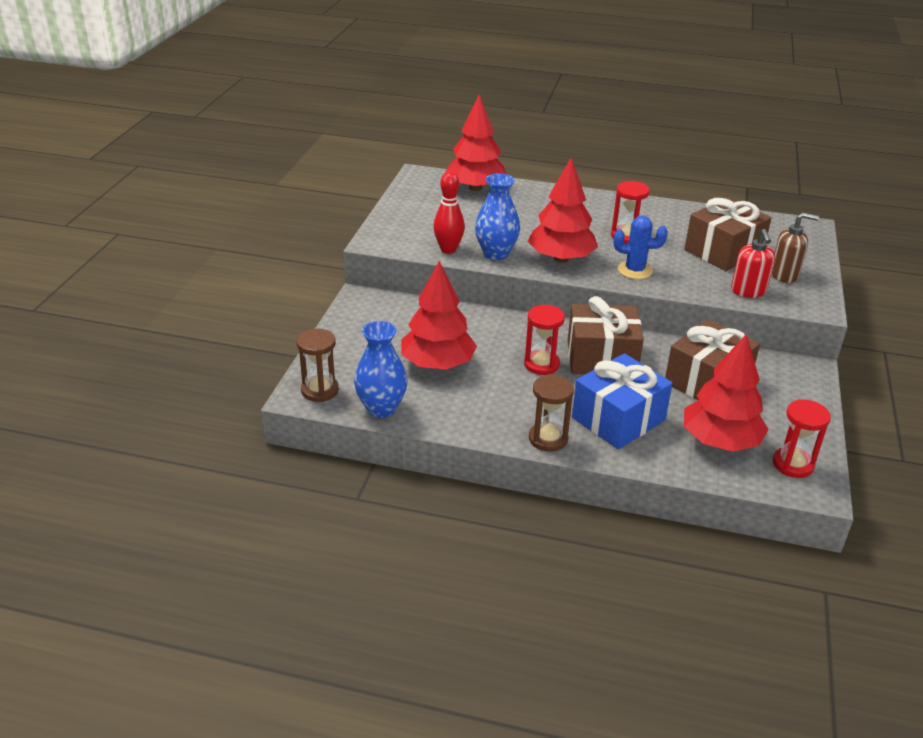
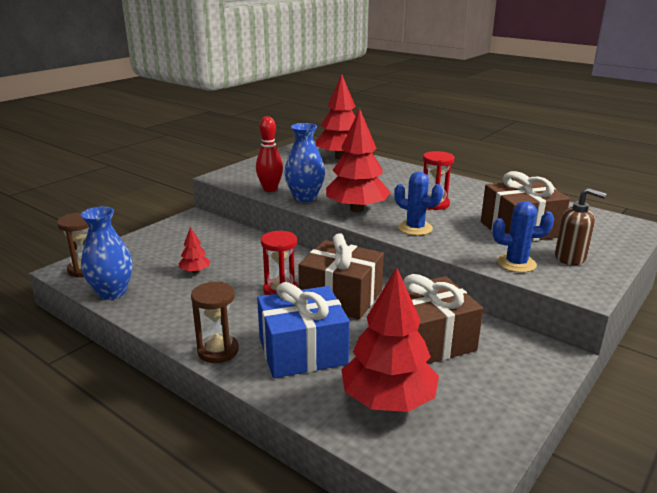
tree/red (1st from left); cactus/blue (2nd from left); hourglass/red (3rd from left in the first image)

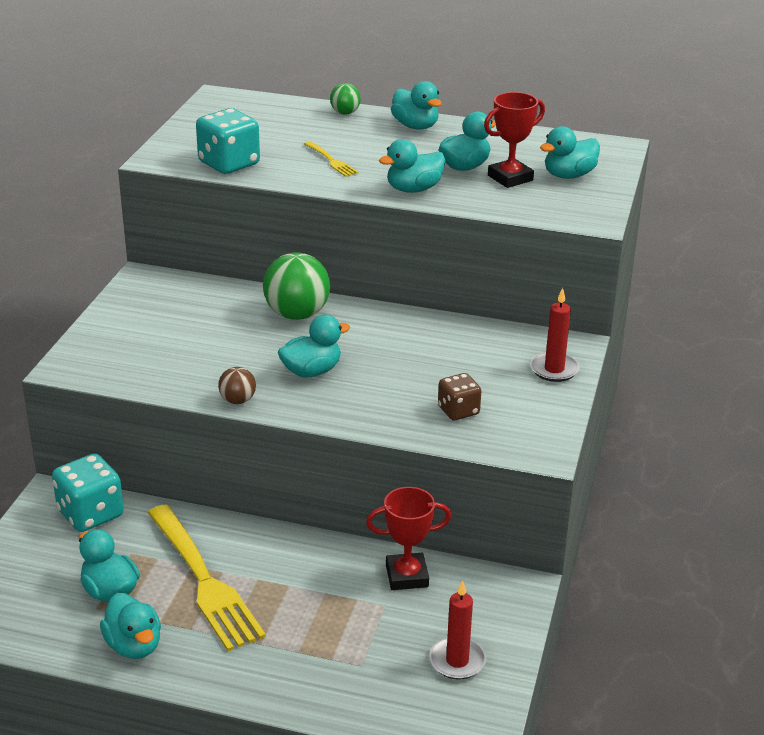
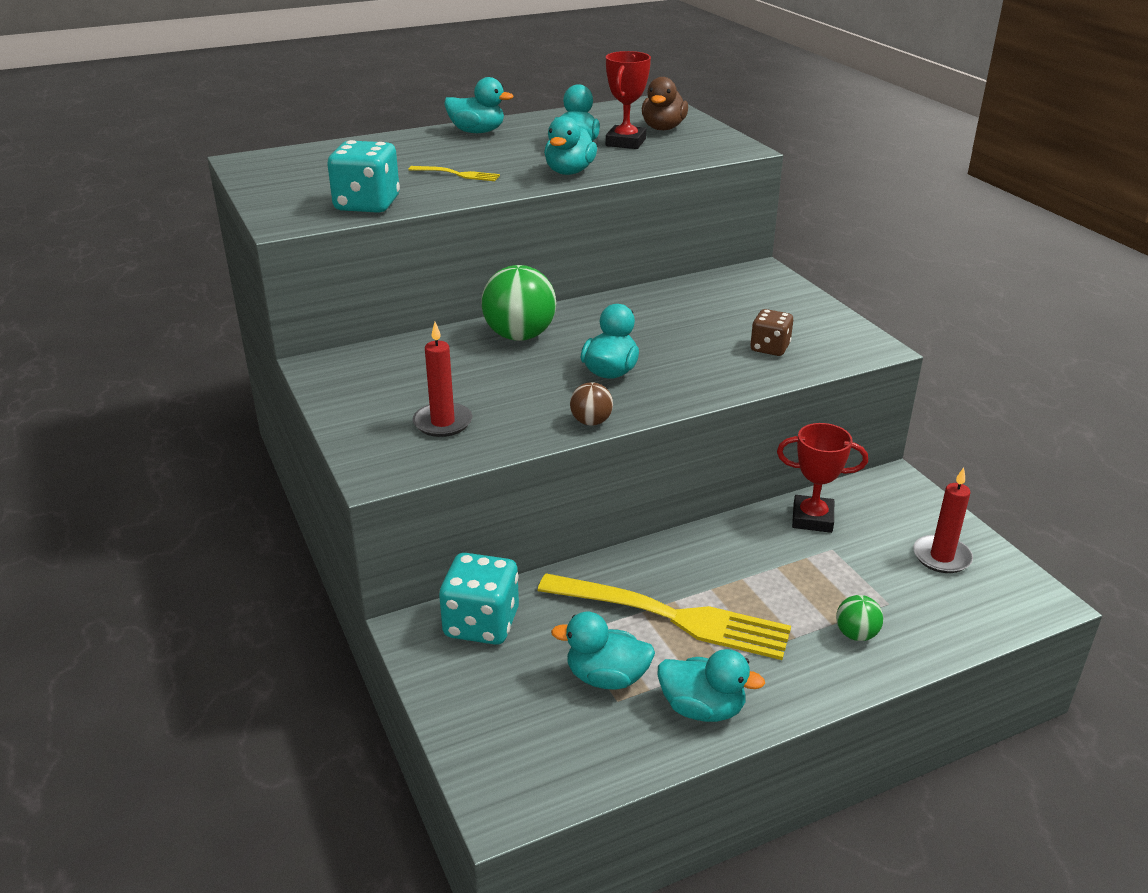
candle/red (1st from left); duck/brown; trophy/red (2nd from left); ball/green (2nd from left)

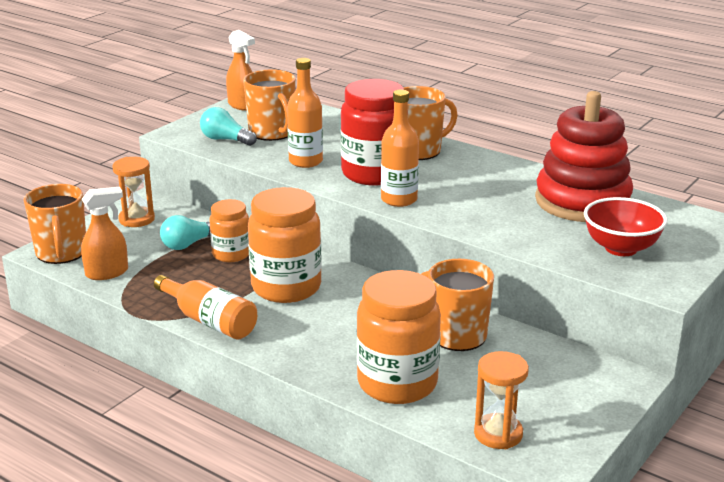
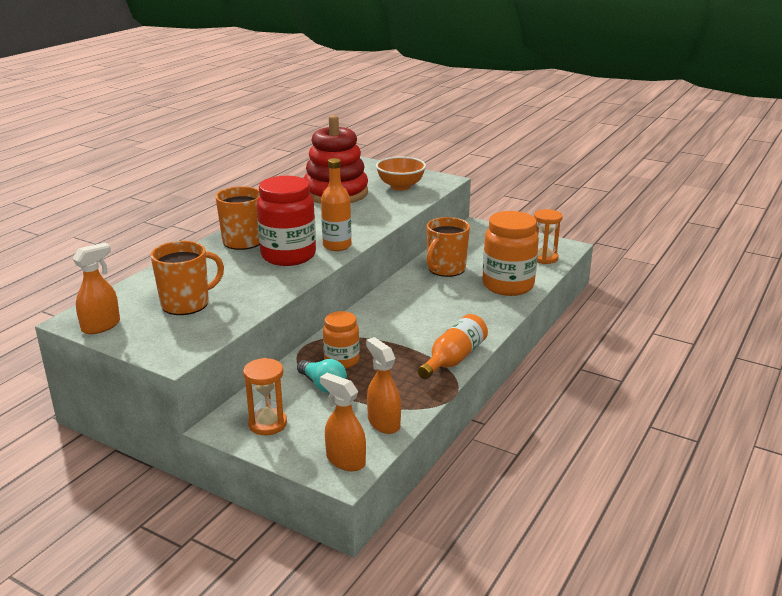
spray bottle/orange (2nd from left); bowl/orange; light bulb/turquoise (2nd from left in the first image); jar/orange (2nd from left in the first image); bottle/orange (2nd from left in the first image)

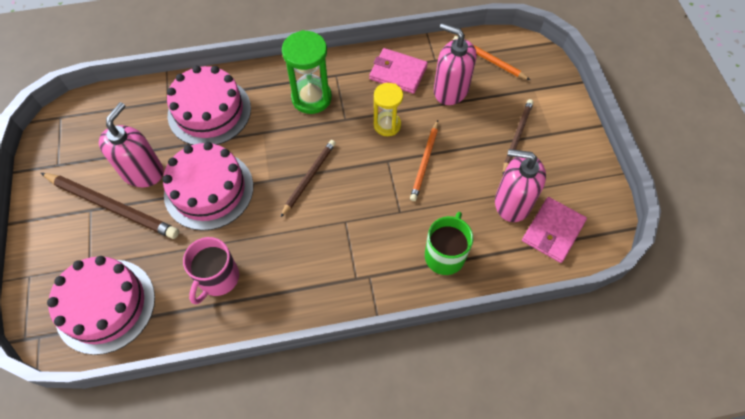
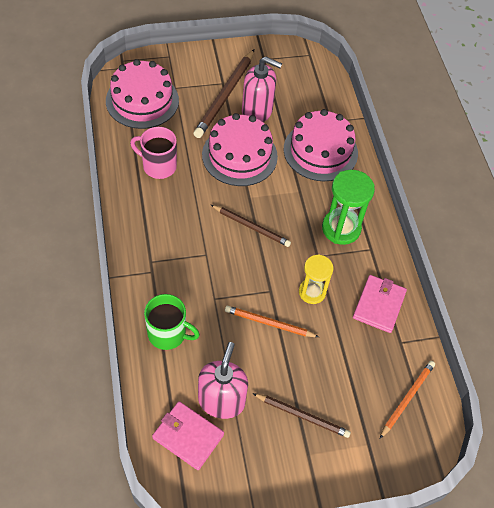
soap dispenser/pink (2nd from left in the first image)

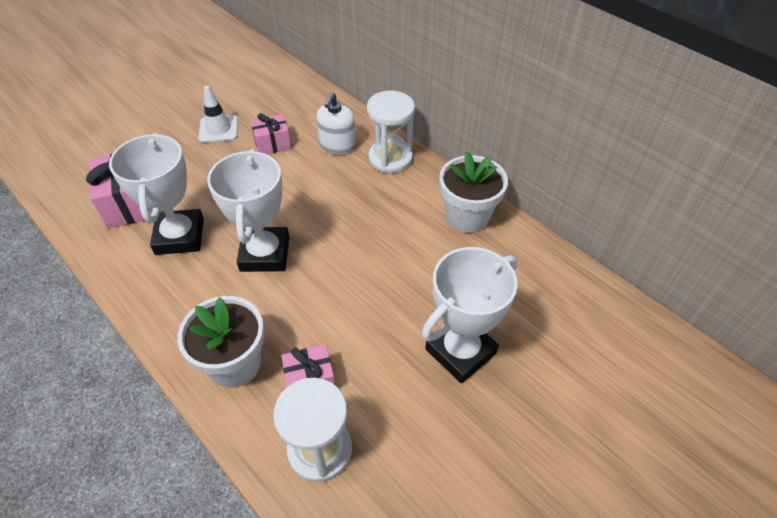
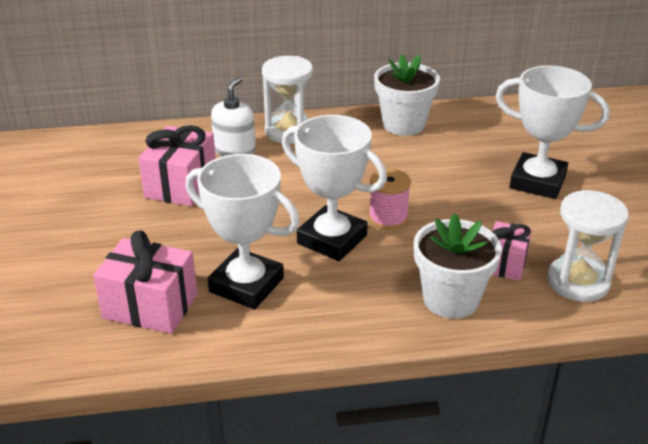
gift/pink (2nd from left); soap dispenser/white; spool/pink; trophy/white (3rd from left); traffic cone/white

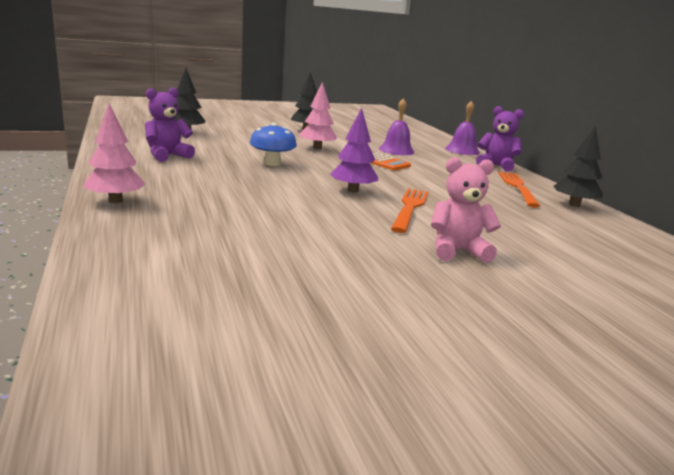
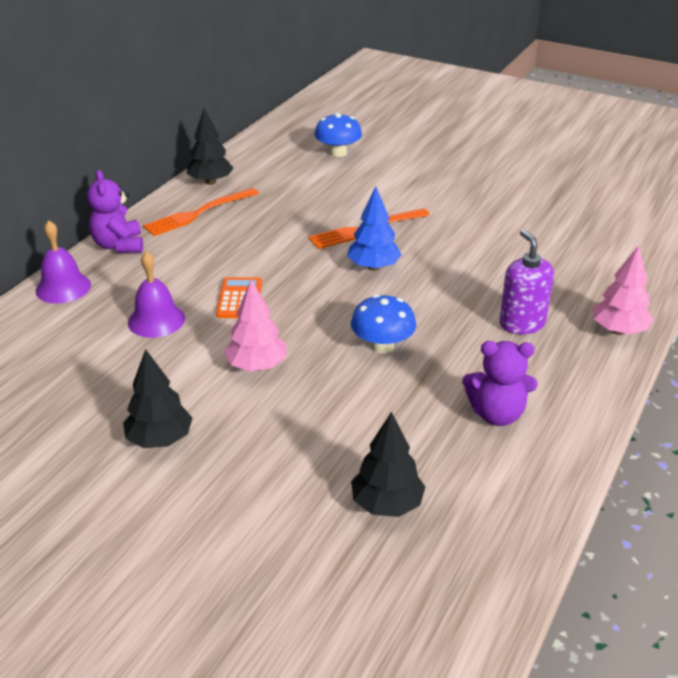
mushroom/blue (1st from left); tree/blue; soap dispenser/purple; teddy bear/pink

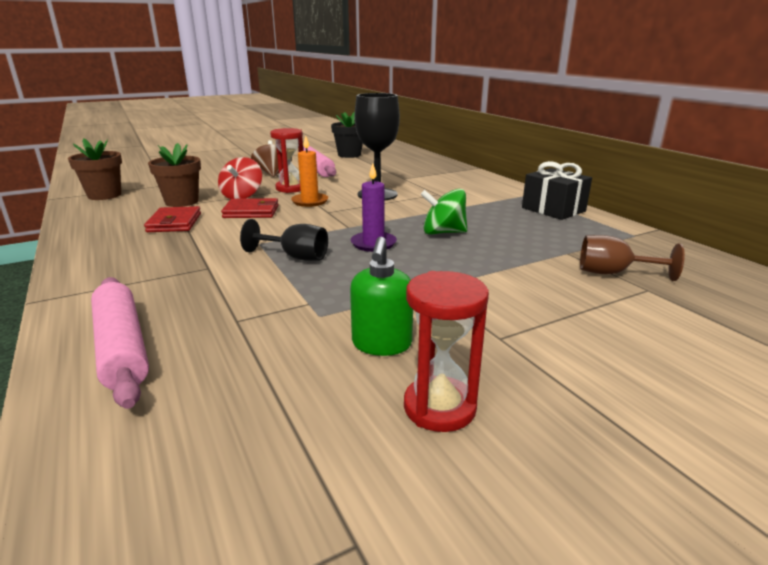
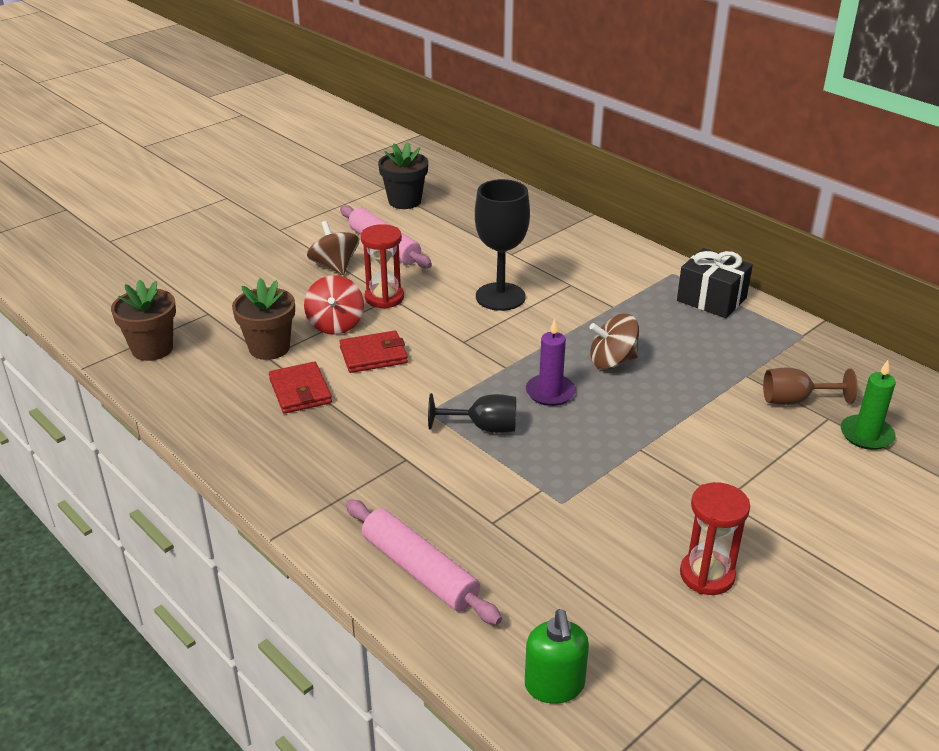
soap dispenser/green; spinning top/brown (2nd from left); candle/green; candle/orange

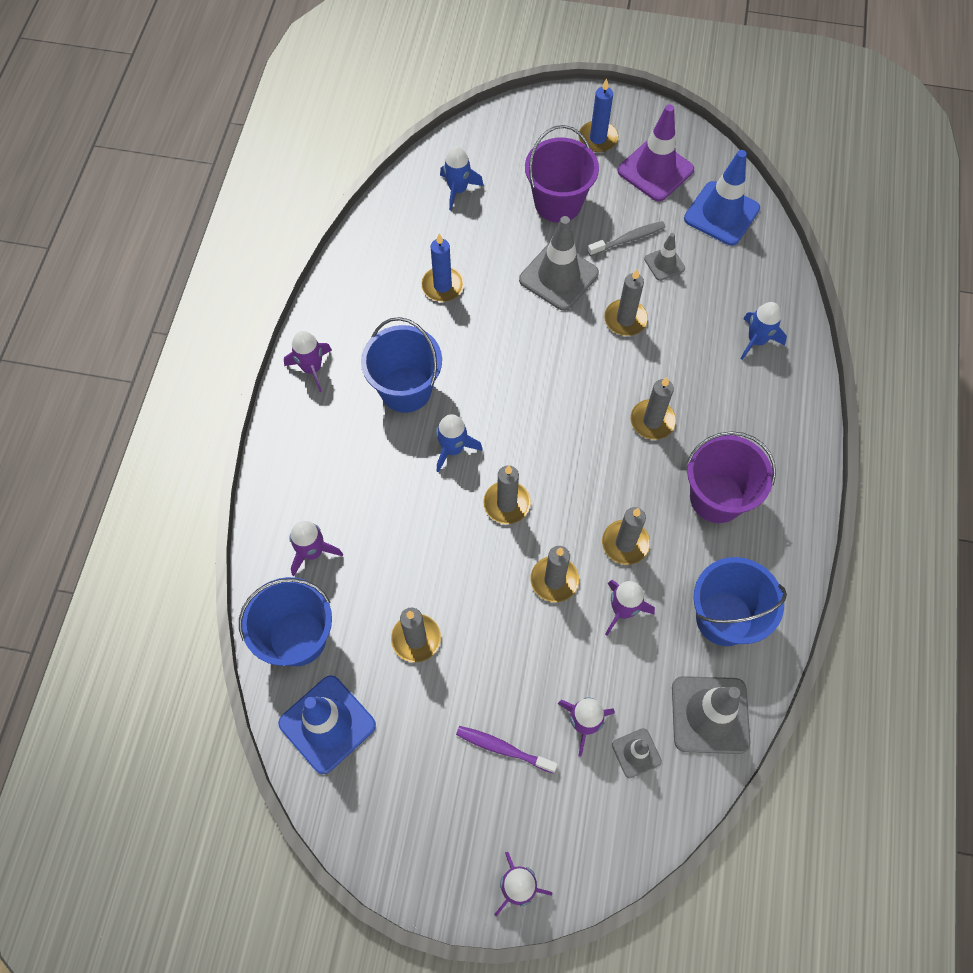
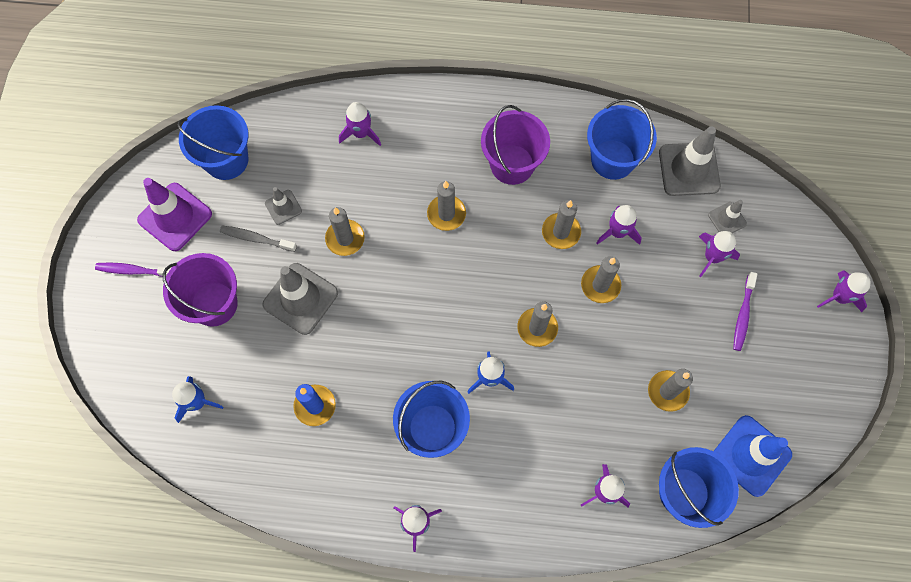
toothbrush/purple (1st from left); bucket/blue (1st from left); toothbrush/grey; rocket/purple (1st from left)

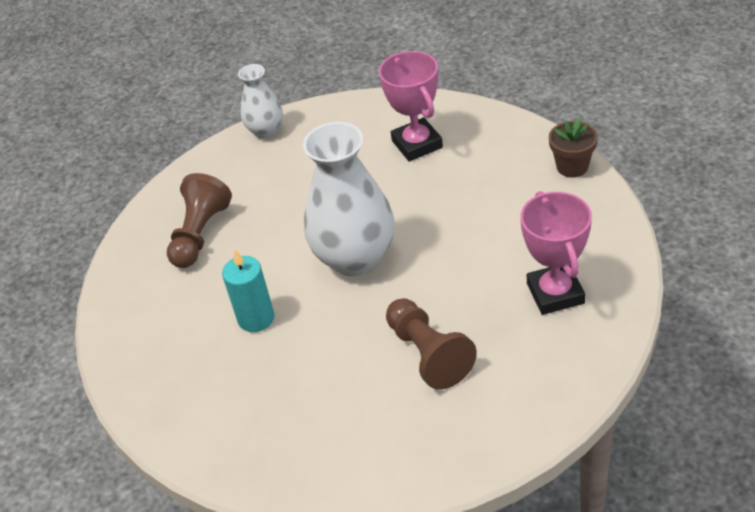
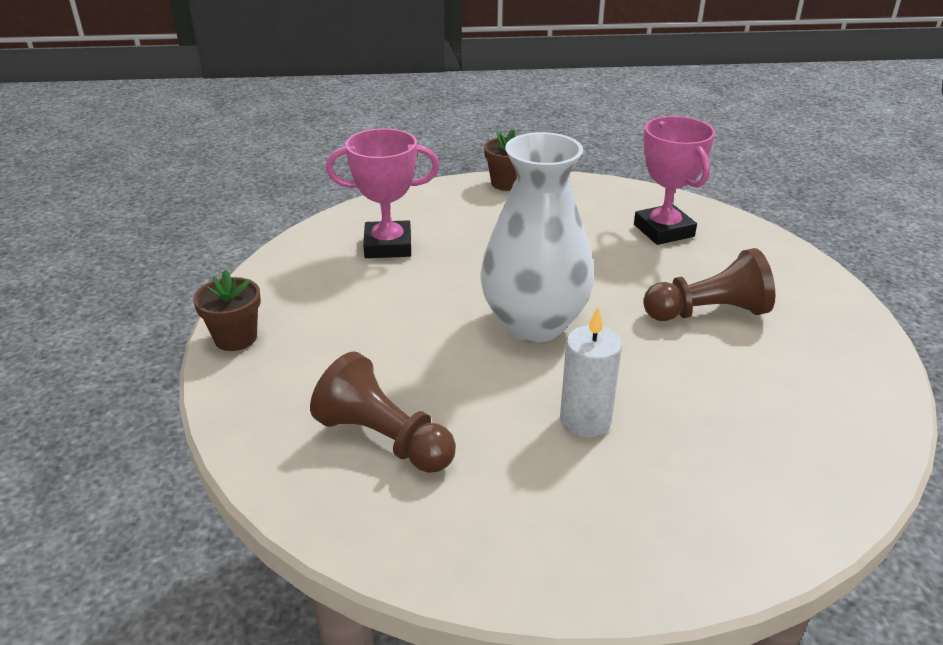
flower pot/brown (1st from left); candle/white; trophy/pink (2nd from left)

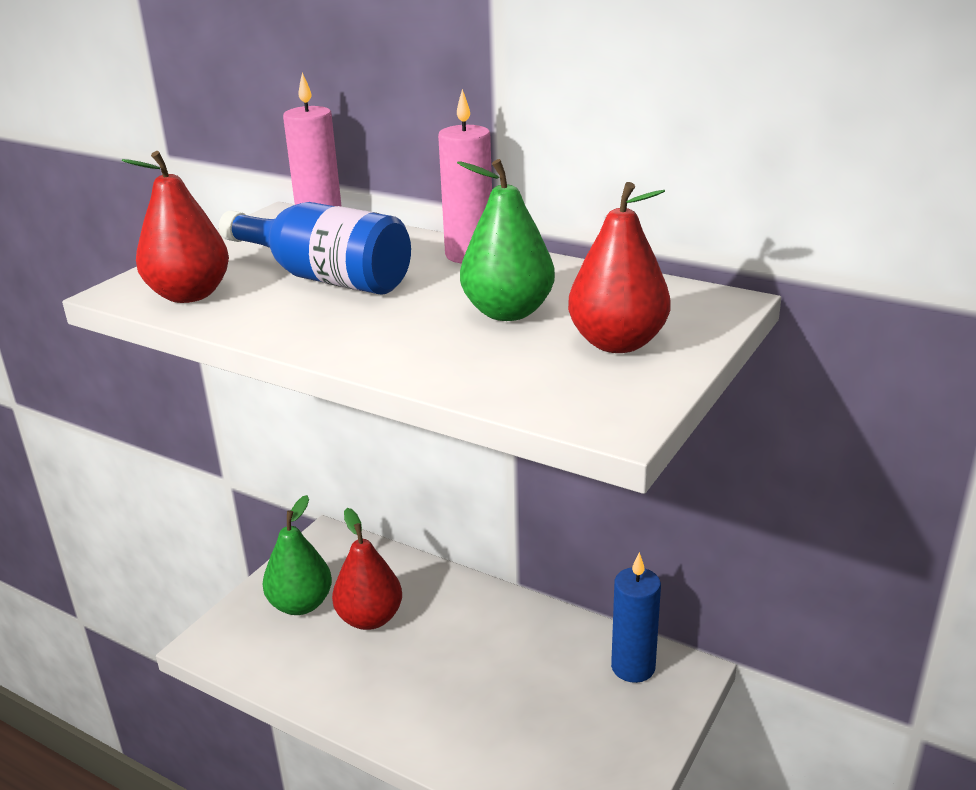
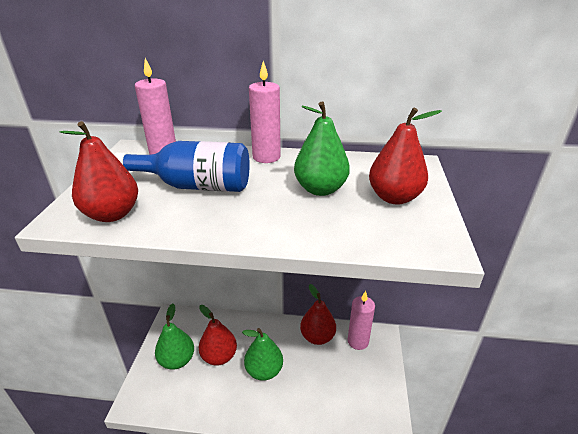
pear/green (2nd from left); pear/red (3rd from left); candle/pink (3rd from left)

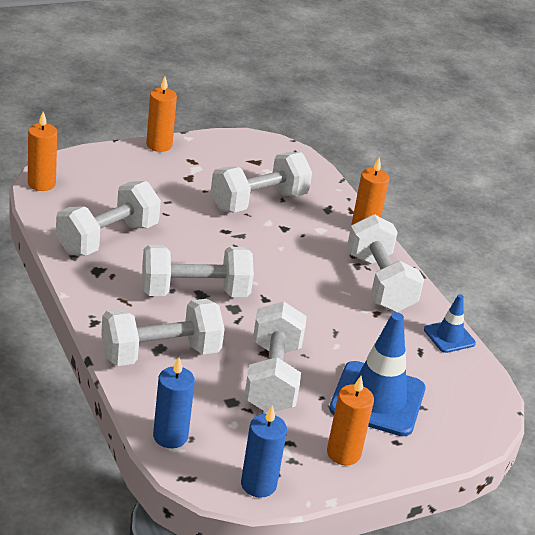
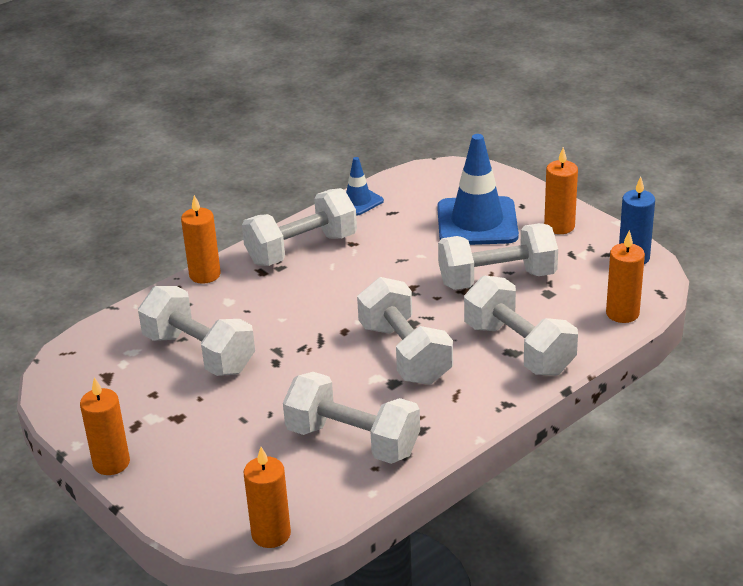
candle/orange (5th from left)

